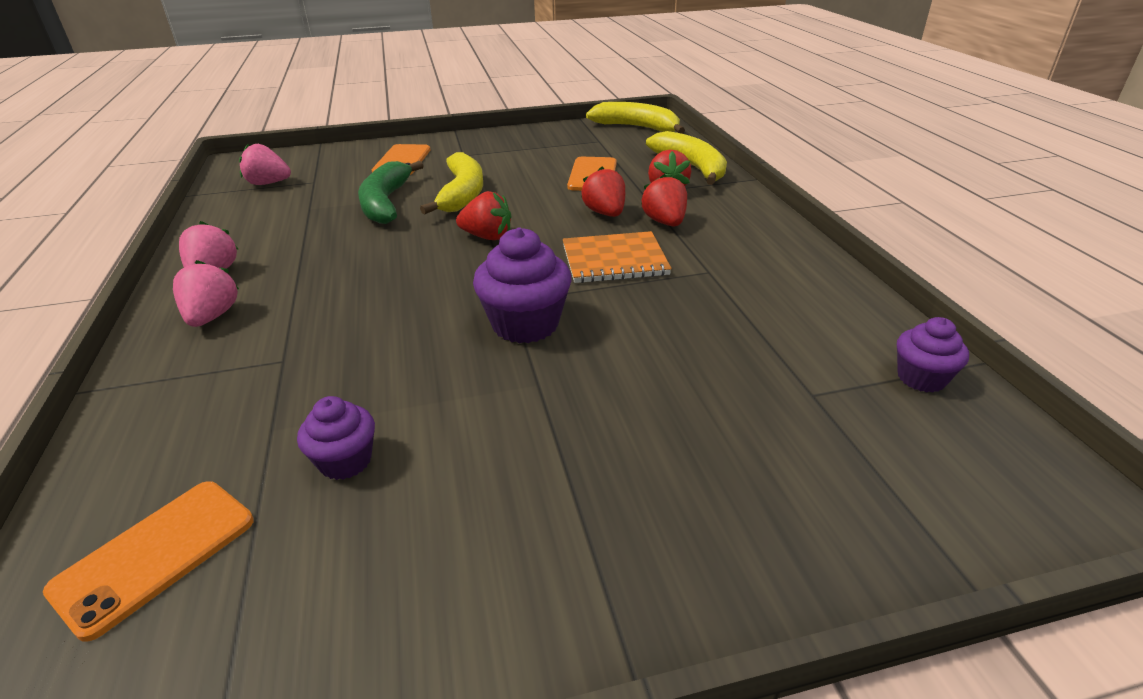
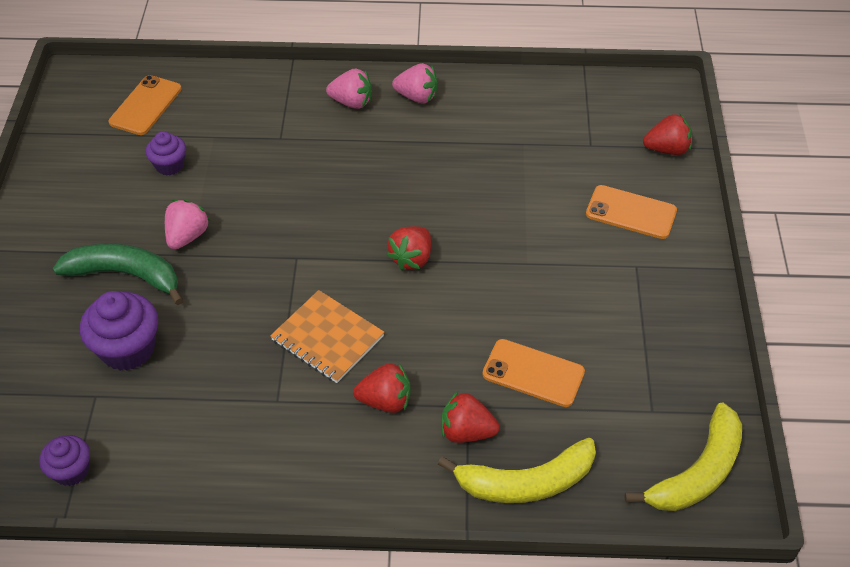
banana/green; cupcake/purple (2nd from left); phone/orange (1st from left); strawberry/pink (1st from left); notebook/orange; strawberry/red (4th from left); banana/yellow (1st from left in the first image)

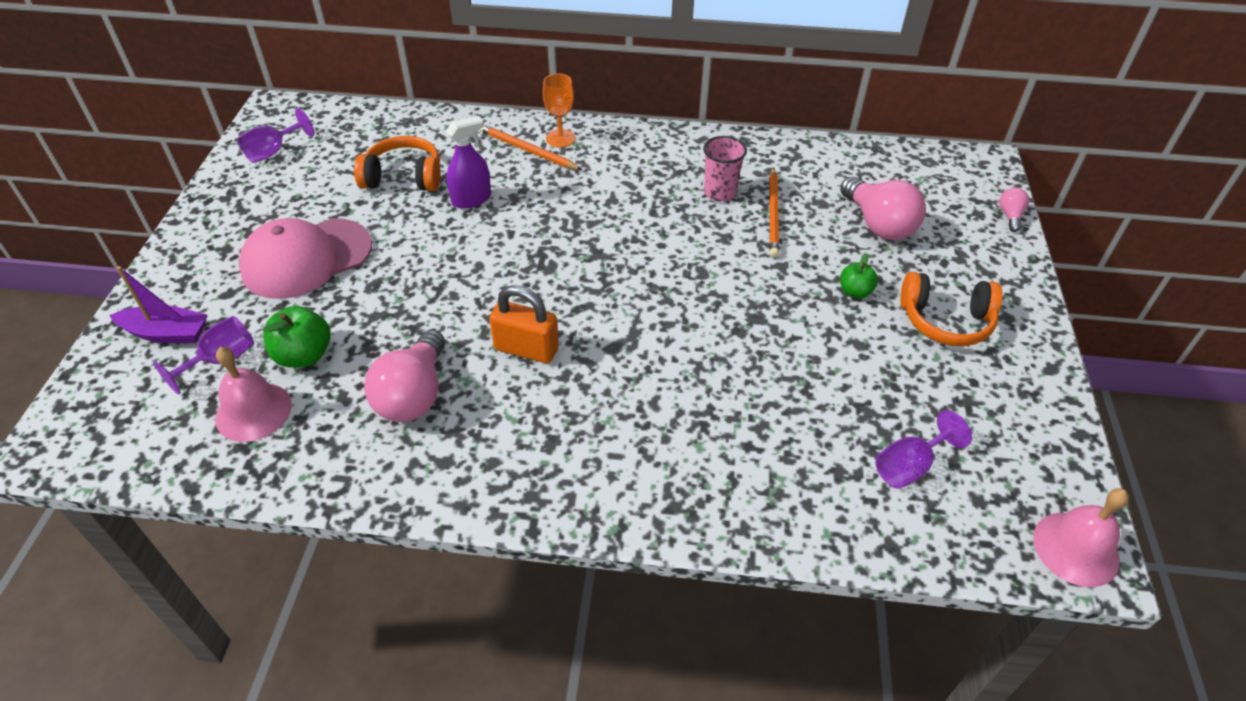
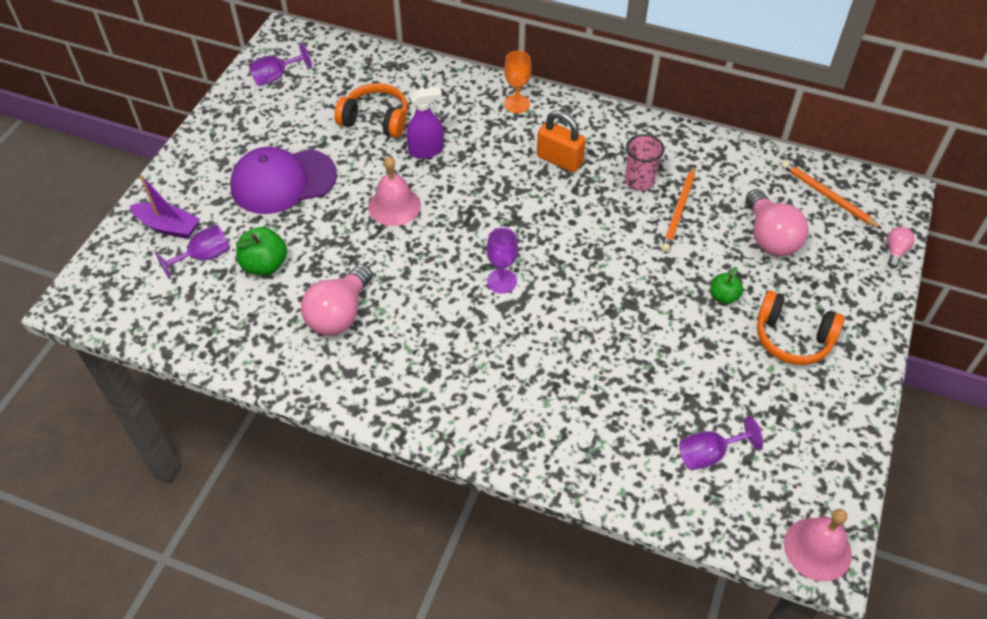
cap/purple; bell/pink (1st from left); goblet/purple (3rd from left); padlock/orange; pencil/orange (2nd from left)

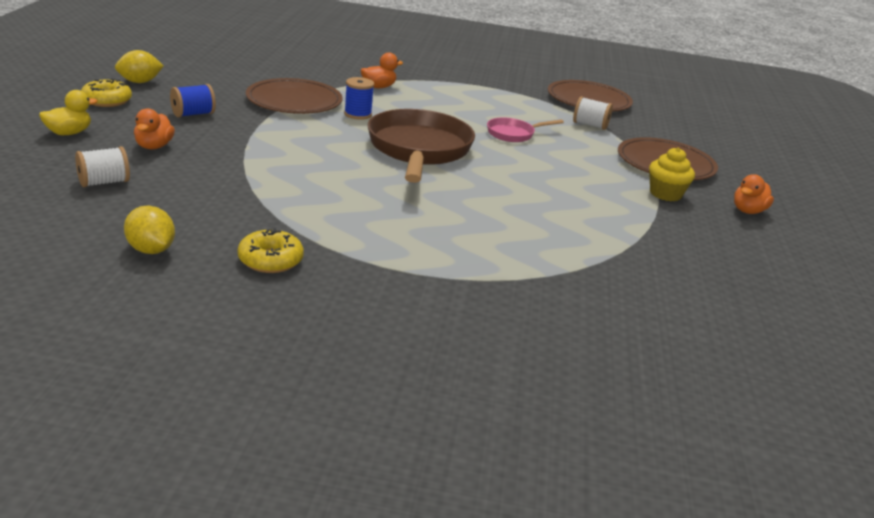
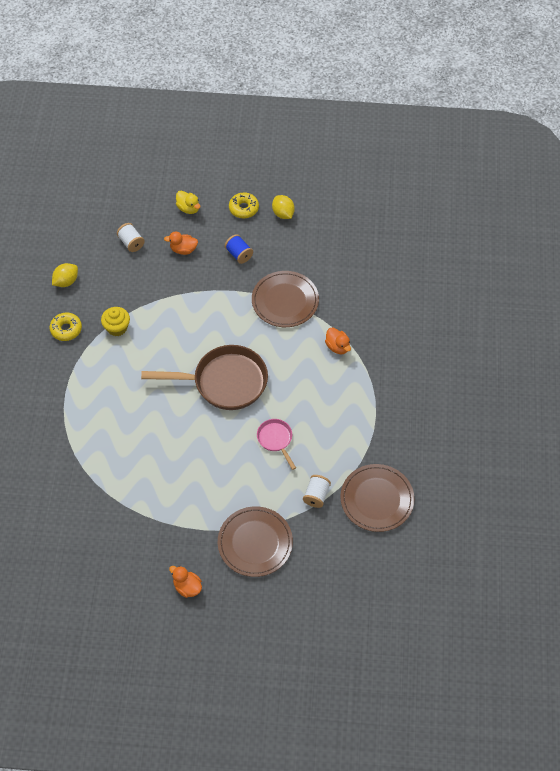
cupcake/yellow; spool/blue (2nd from left in the first image)

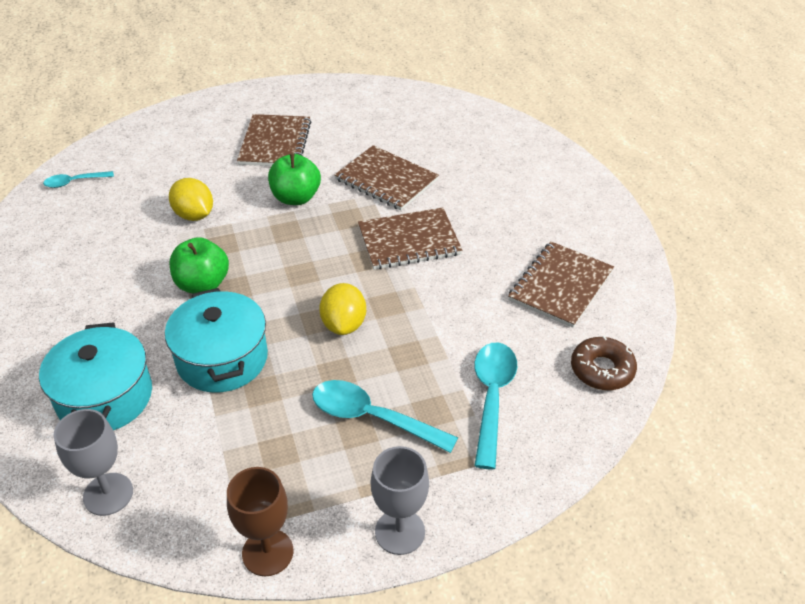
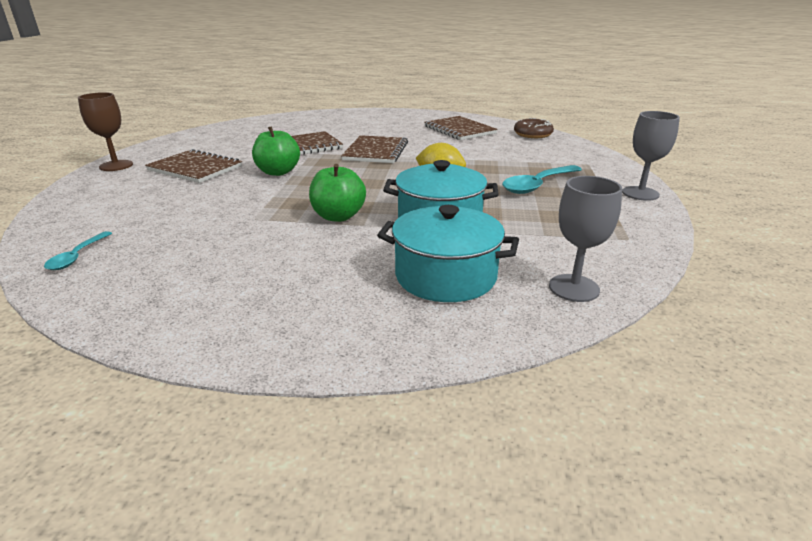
goblet/brown; lemon/yellow (1st from left in the first image); spoon/turquoise (3rd from left in the first image)

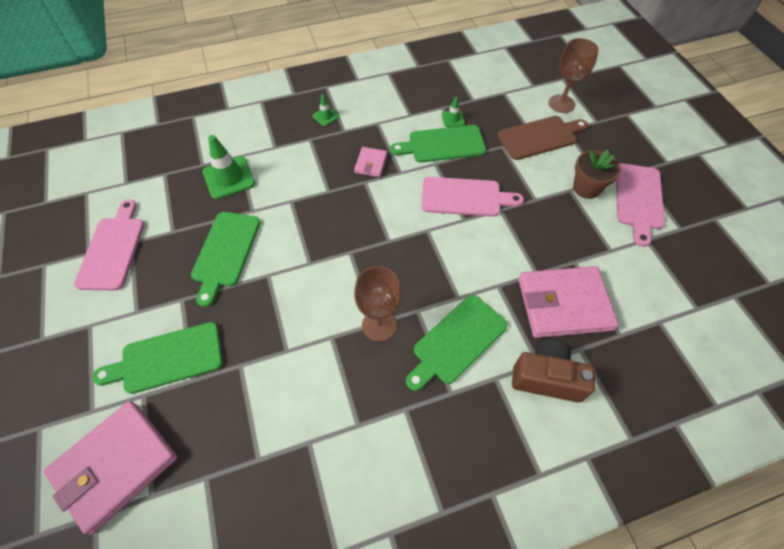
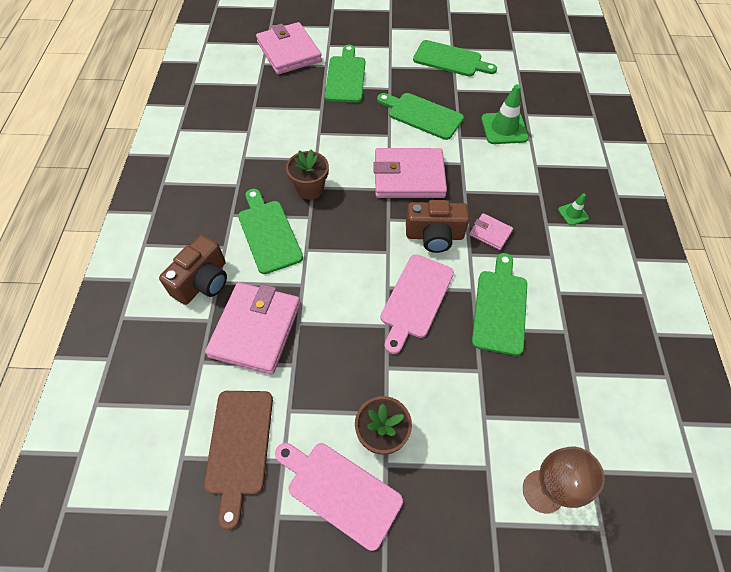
cutting board/brown; flower pot/brown (1st from left); wallet/pink (3rd from left); camera/brown (2nd from left); cutting board/green (4th from left); traffic cone/green (3rd from left in the first image)

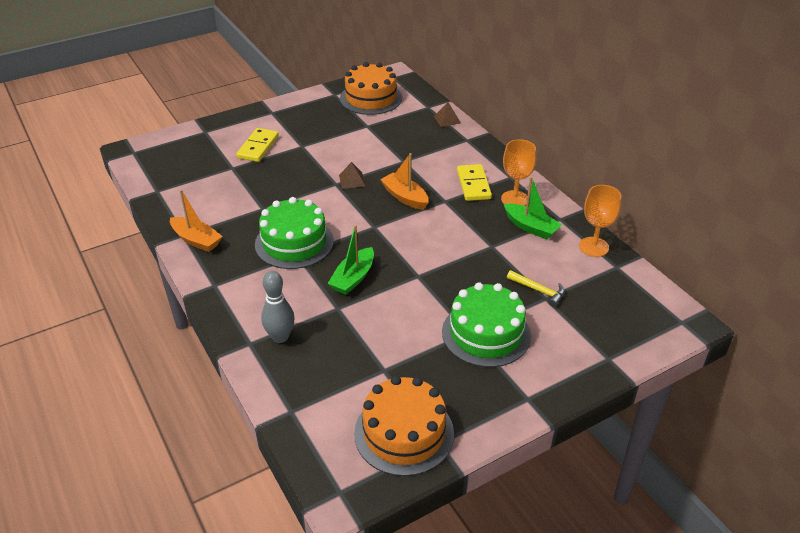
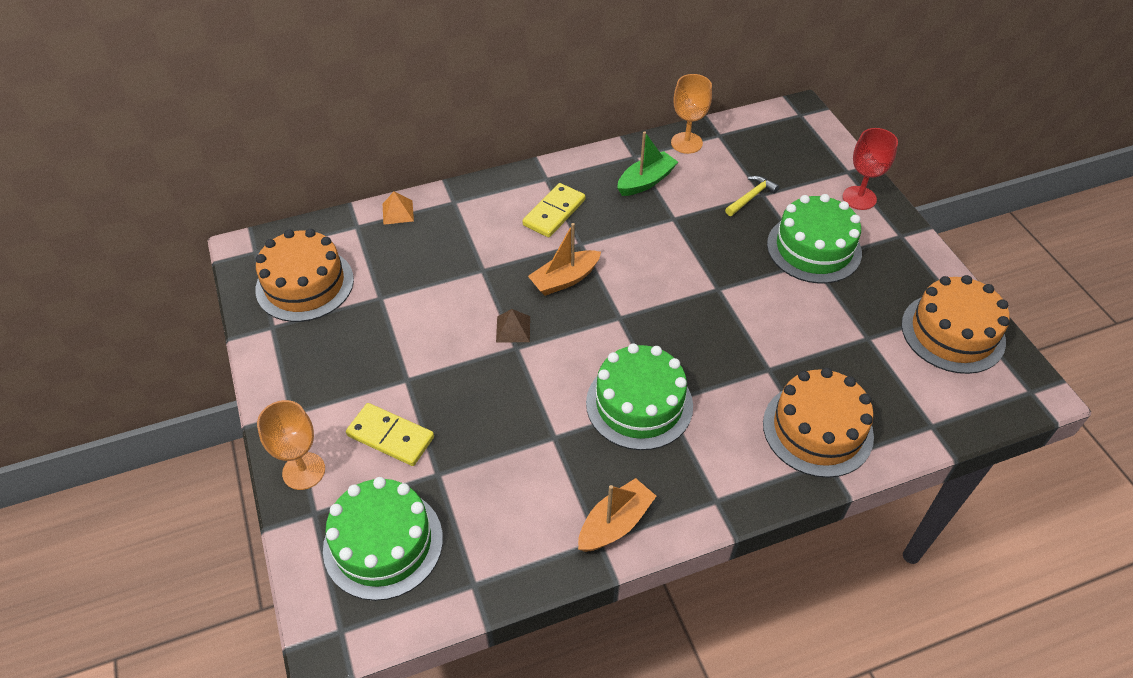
goblet/orange (1st from left); cake/green (1st from left); pyramid/orange; domino/yellow (2nd from left); cake/orange (2nd from left); goblet/red; boat/green (1st from left in the first image)

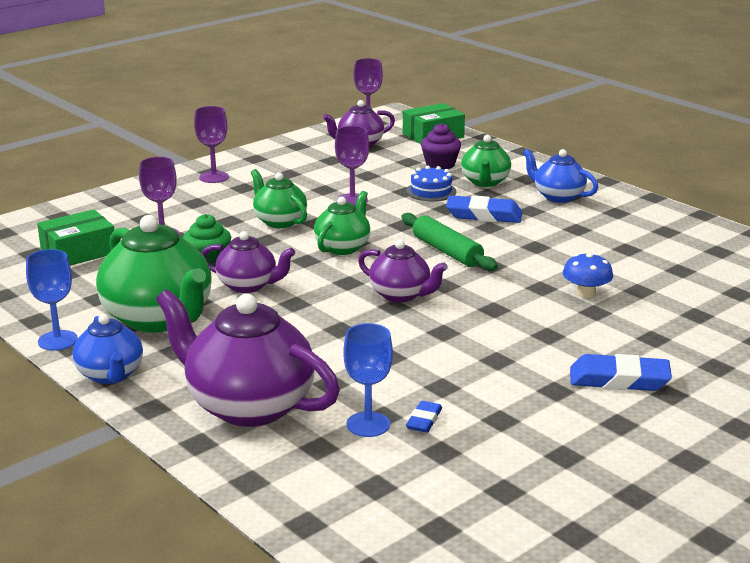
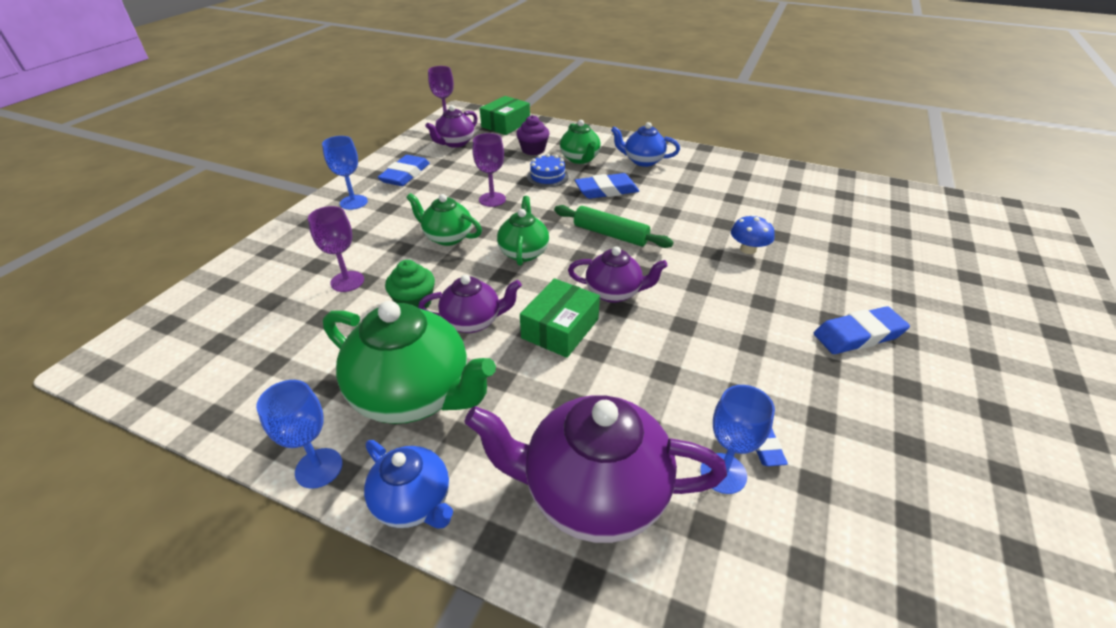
goblet/blue (2nd from left); eraser/blue (1st from left); box/green (2nd from left)

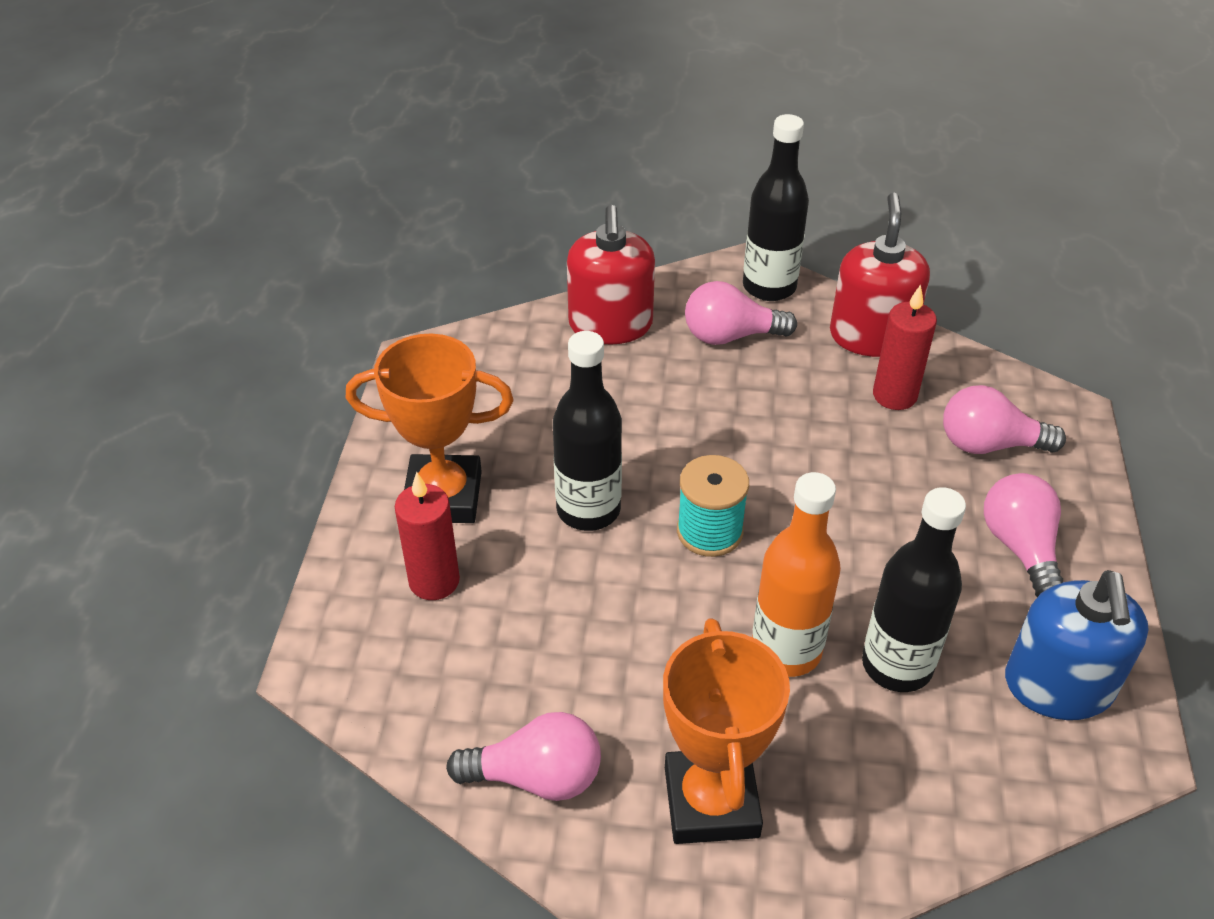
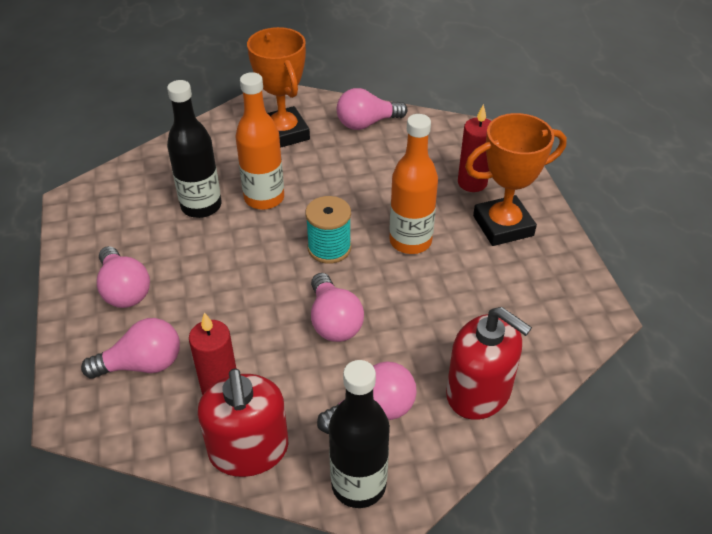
light bulb/pink (3rd from left); bottle/orange (2nd from left); soap dispenser/red (2nd from left); soap dispenser/blue

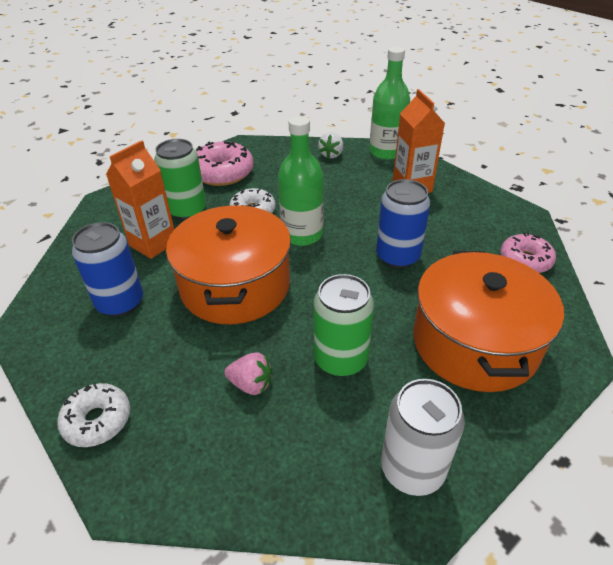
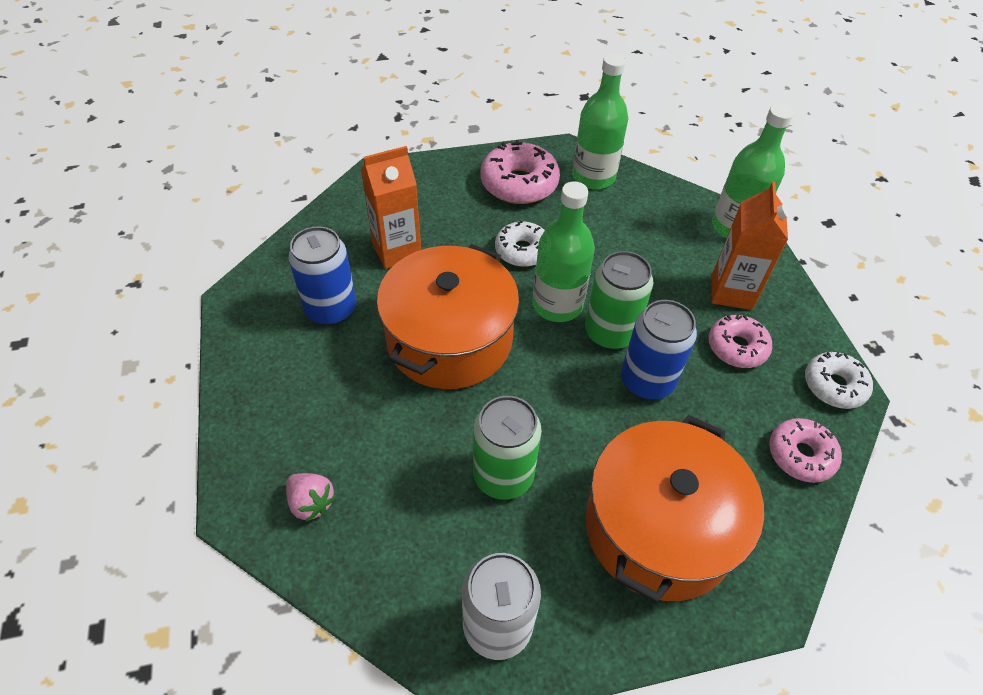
strawberry/pink; bottle/green (2nd from left); can/green (2nd from left); donut/pink (2nd from left); donut/white (2nd from left); strawberry/white

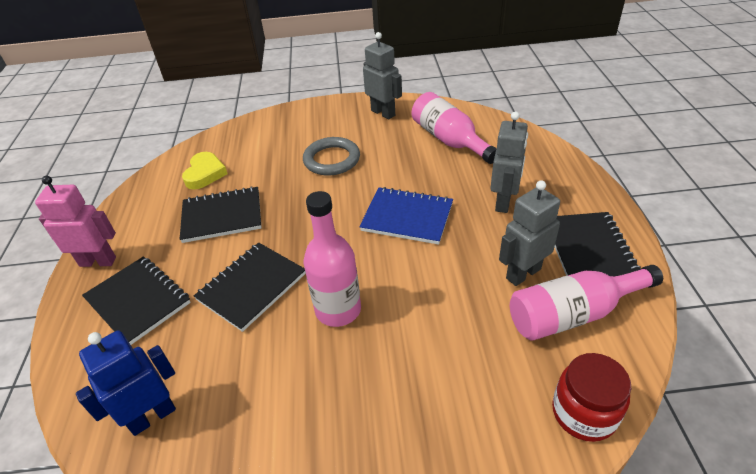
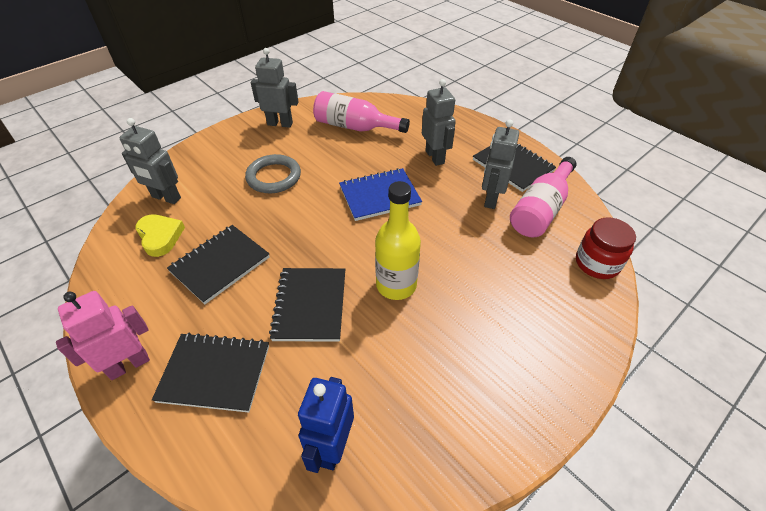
robot/grey (1st from left); bottle/yellow

